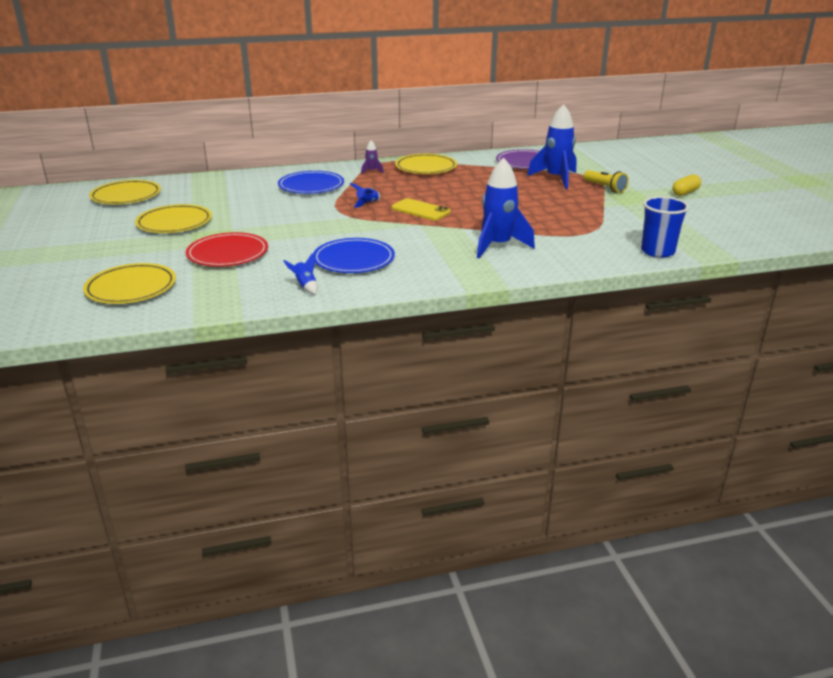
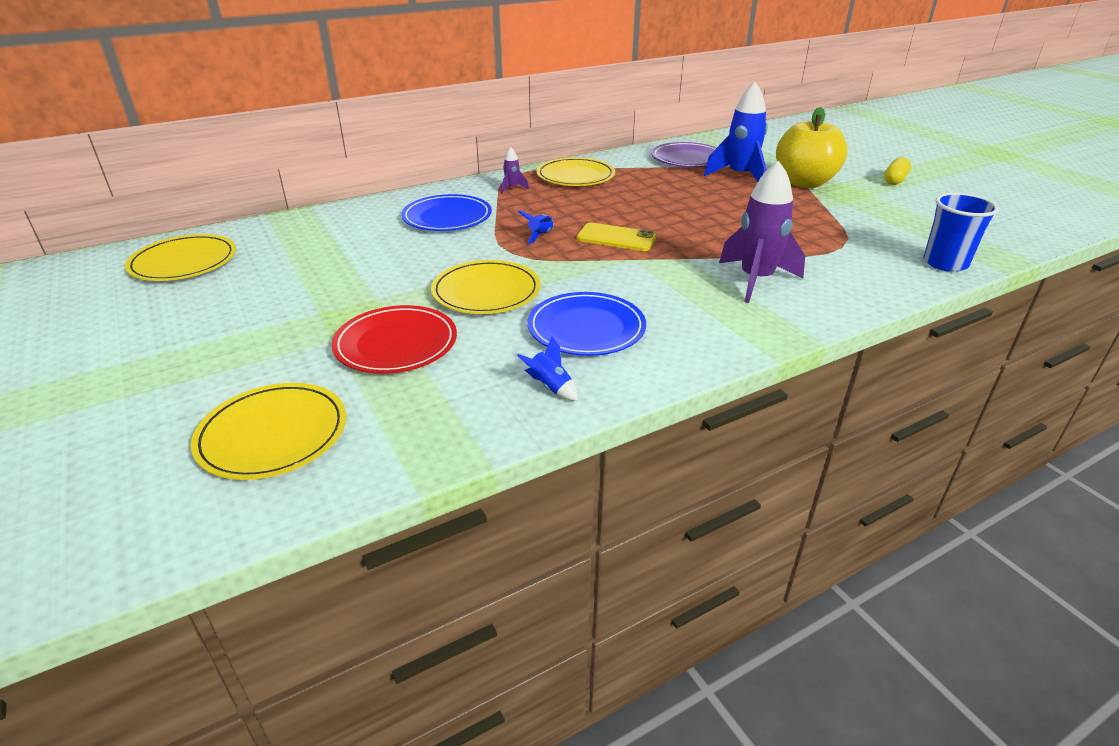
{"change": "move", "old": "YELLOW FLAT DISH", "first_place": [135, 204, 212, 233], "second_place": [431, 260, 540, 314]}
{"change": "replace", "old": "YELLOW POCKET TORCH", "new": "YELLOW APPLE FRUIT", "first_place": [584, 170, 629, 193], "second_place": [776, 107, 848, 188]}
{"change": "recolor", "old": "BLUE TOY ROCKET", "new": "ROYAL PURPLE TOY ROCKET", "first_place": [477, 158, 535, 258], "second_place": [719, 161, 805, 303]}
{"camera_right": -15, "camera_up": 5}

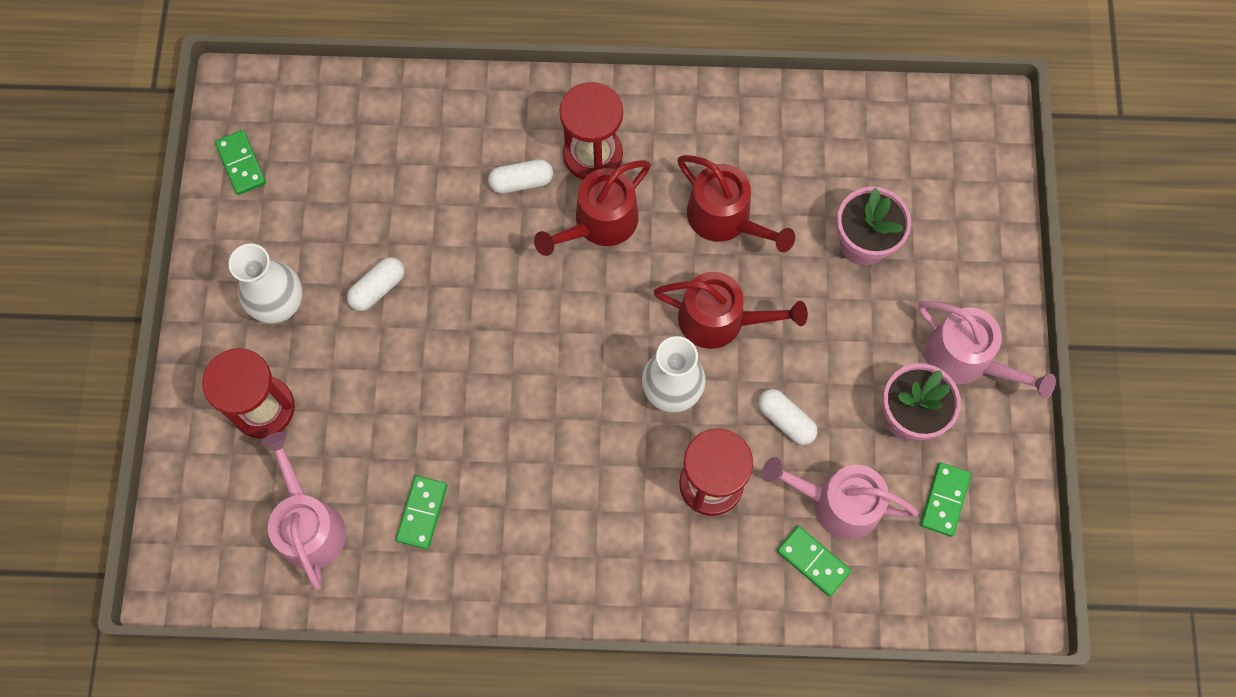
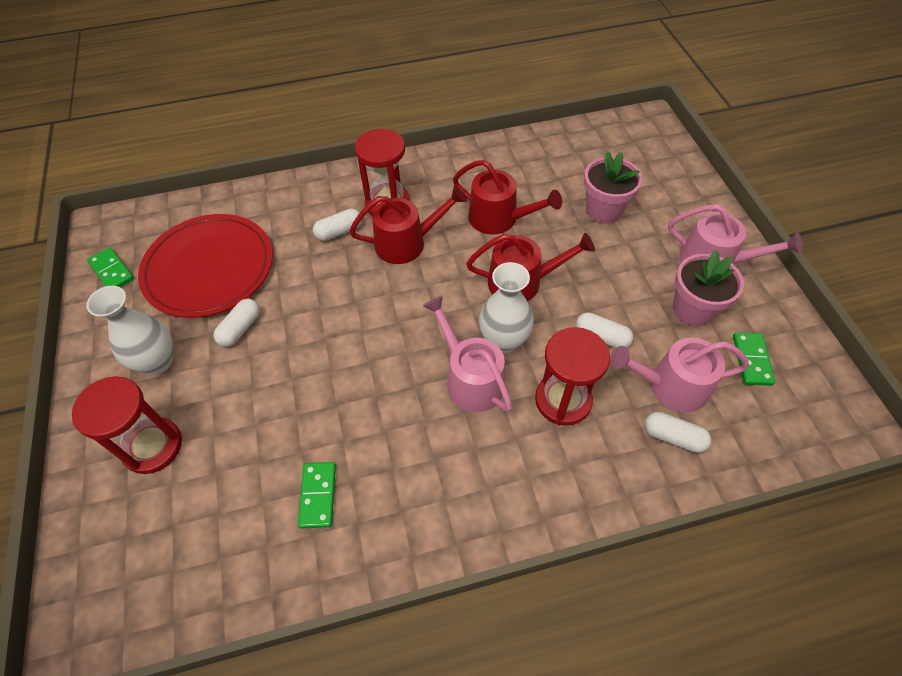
{"change": "insert", "new": "SCARLET FLAT DISH", "second_place": [138, 214, 273, 318]}
{"change": "move", "old": "ROSE-PINK WATERING CAN", "first_place": [261, 432, 346, 590], "second_place": [423, 296, 513, 412]}
{"change": "replace", "old": "LEAF-GREEN DOMINO PIECE", "new": "PURE WHITE PILL", "first_place": [777, 526, 851, 596], "second_place": [645, 412, 711, 453]}
{"change": "rotate", "old": "SCARLET WATERING CAN", "first_place": [534, 160, 651, 256], "second_place": [349, 186, 467, 264], "degrees": -135}
{"camera_right": -15, "camera_up": -15}

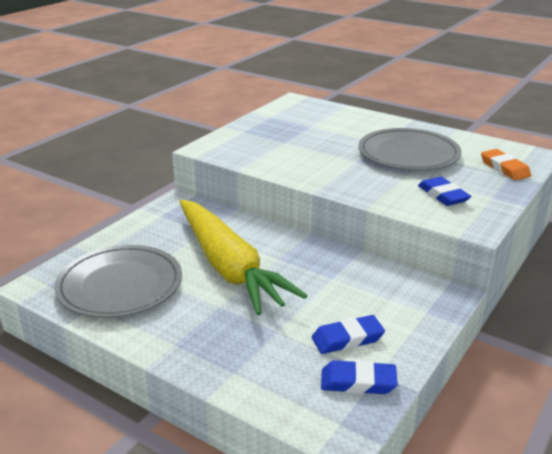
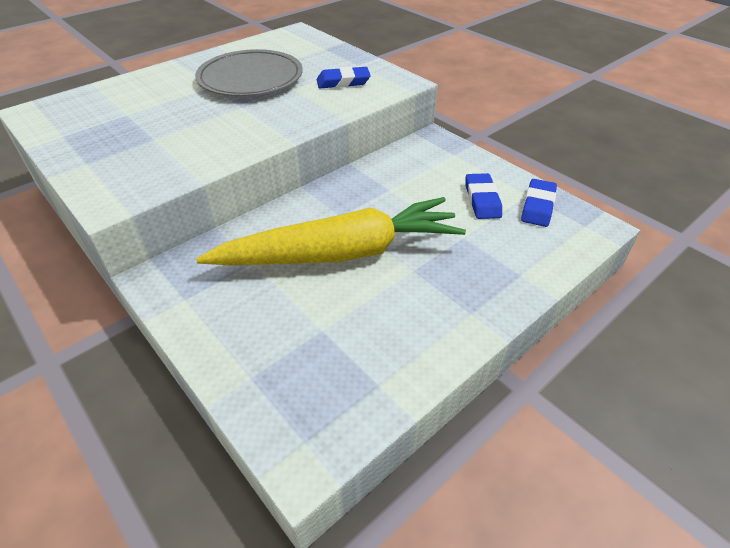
{"change": "delete", "old": "GREY FLAT DISH", "first_place": [54, 245, 182, 318]}
{"change": "delete", "old": "BRIGHT ORANGE PENCIL ERASER", "first_place": [481, 149, 531, 180]}
{"camera_right": -75, "camera_up": 15}

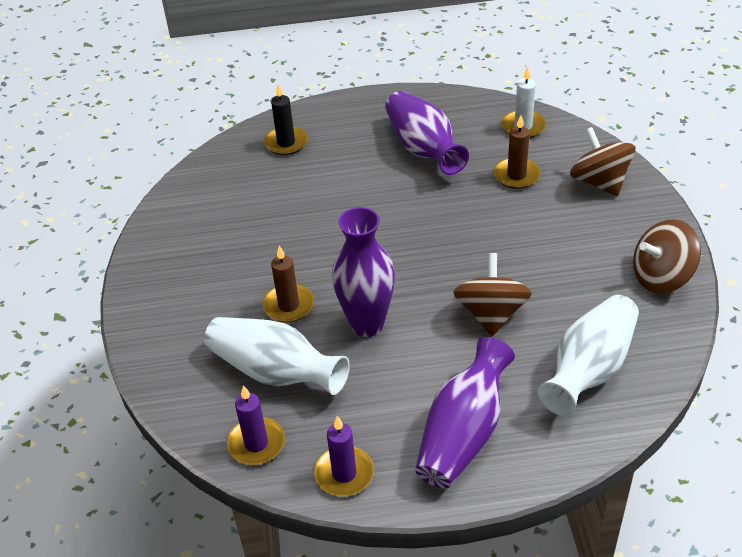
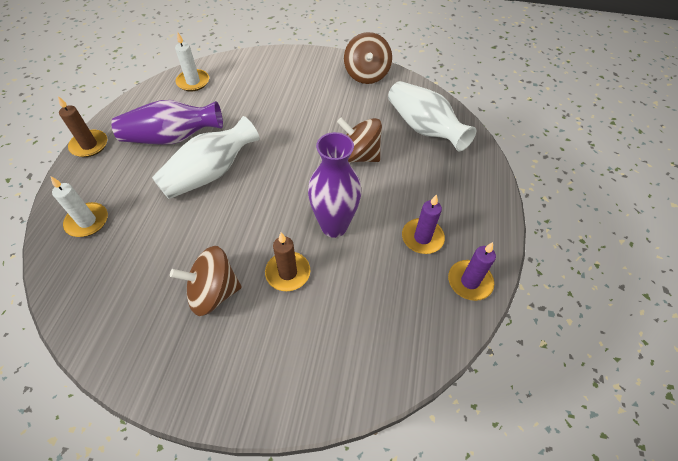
{"change": "delete", "old": "ROYAL PURPLE FLOWER VASE", "first_place": [415, 337, 515, 489]}
{"change": "move", "old": "PURE WHITE FLOWER VASE", "first_place": [204, 317, 350, 395], "second_place": [152, 116, 260, 199]}
{"change": "move", "old": "ROYAL PURPLE PILLAR CANDLE", "first_place": [227, 385, 285, 465], "second_place": [402, 194, 445, 254]}
{"change": "move", "old": "DARK BROWN PILLAR CANDLE", "first_place": [494, 115, 540, 189], "second_place": [58, 96, 107, 157]}
{"change": "move", "old": "DARK BROWN SPINNING TOP", "first_place": [570, 127, 635, 196], "second_place": [170, 246, 242, 316]}
{"change": "recolor", "old": "EBONY PILLAR CANDLE", "new": "PURE WHITE PILLAR CANDLE", "first_place": [264, 84, 308, 155], "second_place": [51, 177, 108, 237]}
{"camera_right": -75, "camera_up": 10}

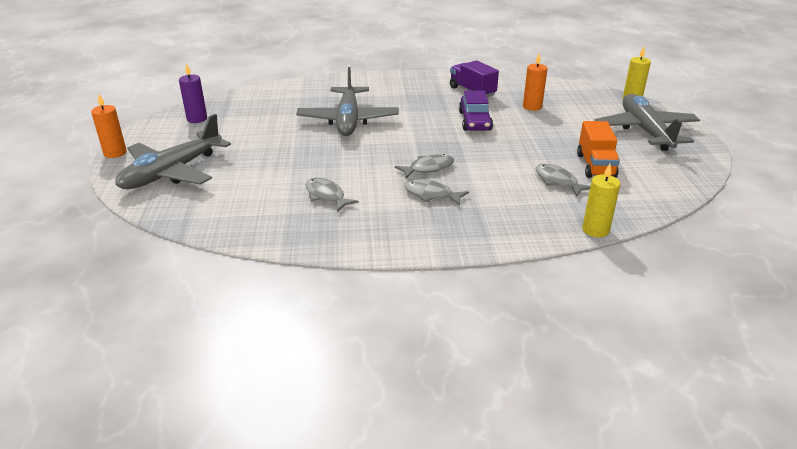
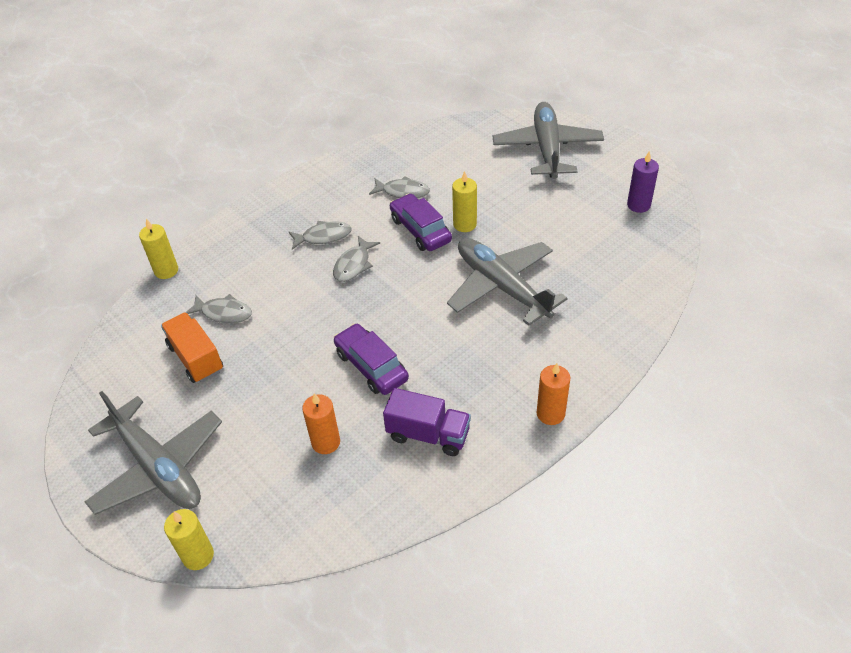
{"change": "insert", "new": "ROYAL PURPLE AUTOMOBILE", "second_place": [390, 194, 452, 251]}
{"change": "insert", "new": "YELLOW PILLAR CANDLE", "second_place": [452, 171, 477, 232]}
{"change": "move", "old": "BRIGHT ORANGE PILLAR CANDLE", "first_place": [91, 94, 127, 158], "second_place": [537, 363, 570, 425]}
{"camera_right": 145, "camera_up": 15}

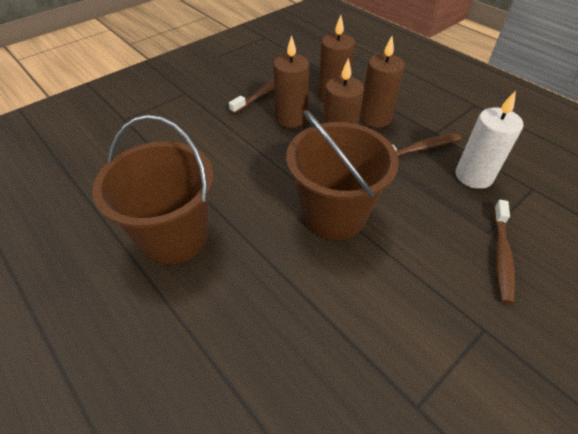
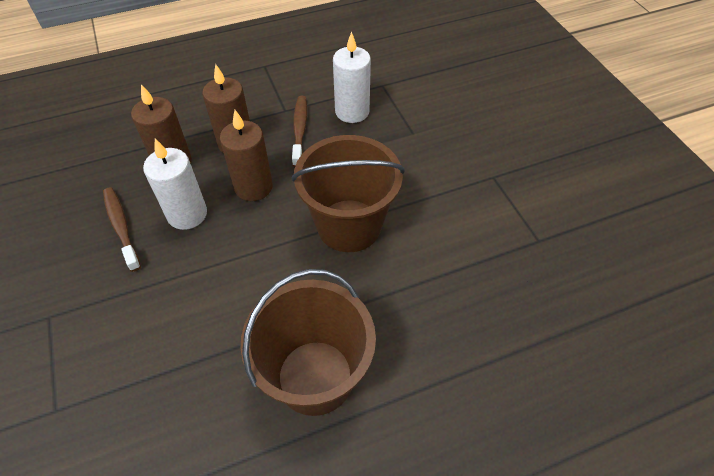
{"change": "delete", "old": "DARK BROWN TOOTH BRUSH", "first_place": [494, 200, 515, 304]}
{"change": "recolor", "old": "DARK BROWN PILLAR CANDLE", "new": "PURE WHITE PILLAR CANDLE", "first_place": [273, 35, 310, 128], "second_place": [143, 139, 207, 230]}
{"camera_right": -70, "camera_up": 5}

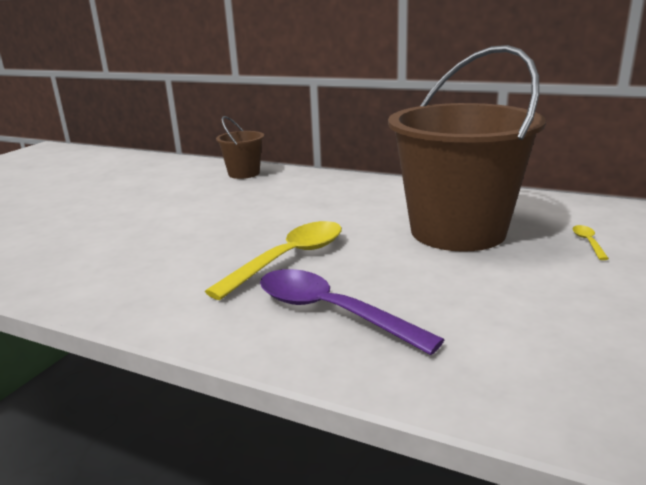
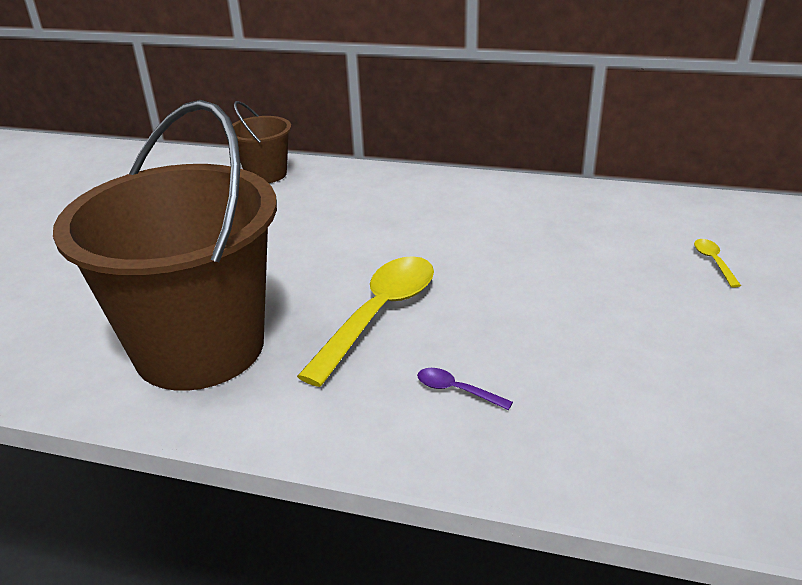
{"change": "move", "old": "DARK BROWN BUCKET", "first_place": [388, 45, 546, 252], "second_place": [53, 100, 277, 391]}
{"change": "resize", "old": "ROYAL PURPLE TABLESPOON", "first_place": [260, 269, 444, 355], "second_place": [417, 368, 513, 410], "factor": 0.42}
{"camera_right": -10, "camera_up": 10}

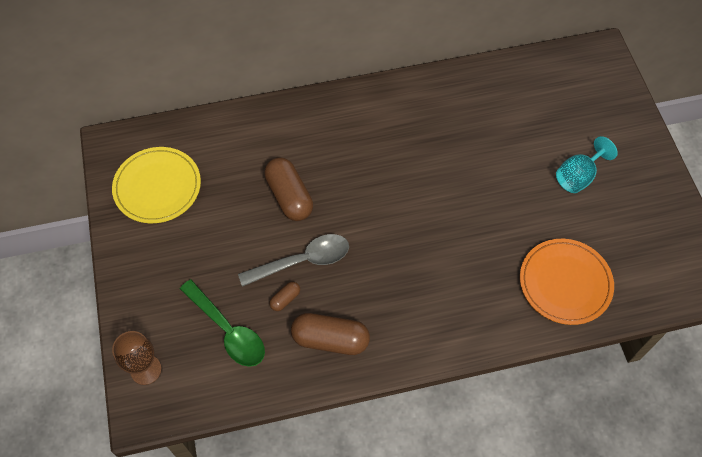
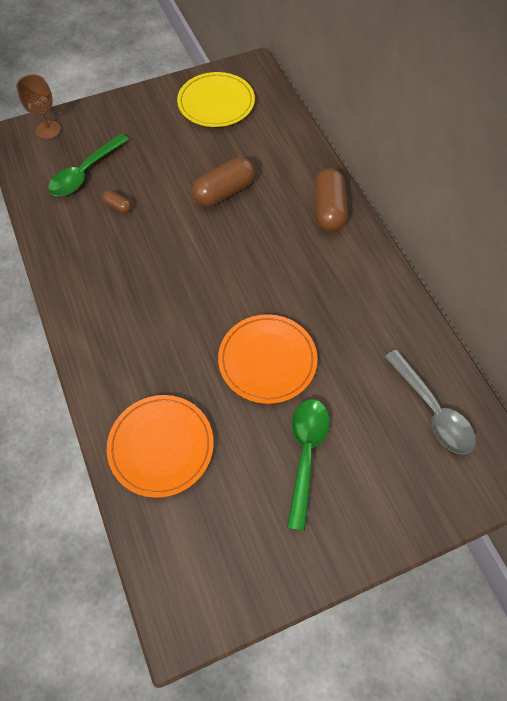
{"change": "insert", "new": "BRIGHT ORANGE FLAT DISH", "second_place": [218, 314, 318, 404]}
{"change": "move", "old": "GREY TABLESPOON", "first_place": [238, 234, 349, 287], "second_place": [384, 349, 476, 455]}
{"change": "move", "old": "DARK BROWN PILL", "first_place": [291, 313, 370, 355], "second_place": [314, 168, 348, 232]}
{"change": "replace", "old": "TEAL GOBLET", "new": "LEAF-GREEN TABLESPOON", "first_place": [556, 136, 618, 193], "second_place": [287, 399, 330, 531]}
{"camera_right": 80, "camera_up": 0}

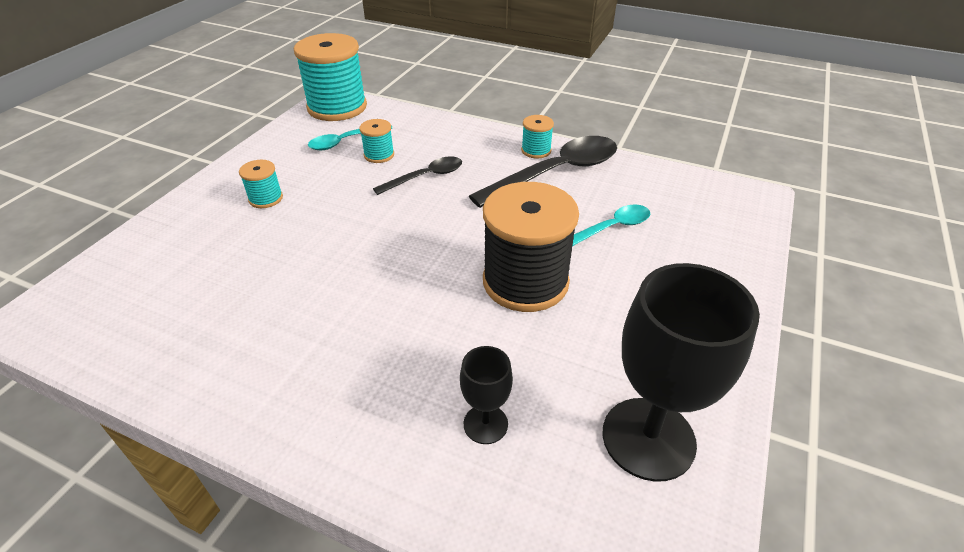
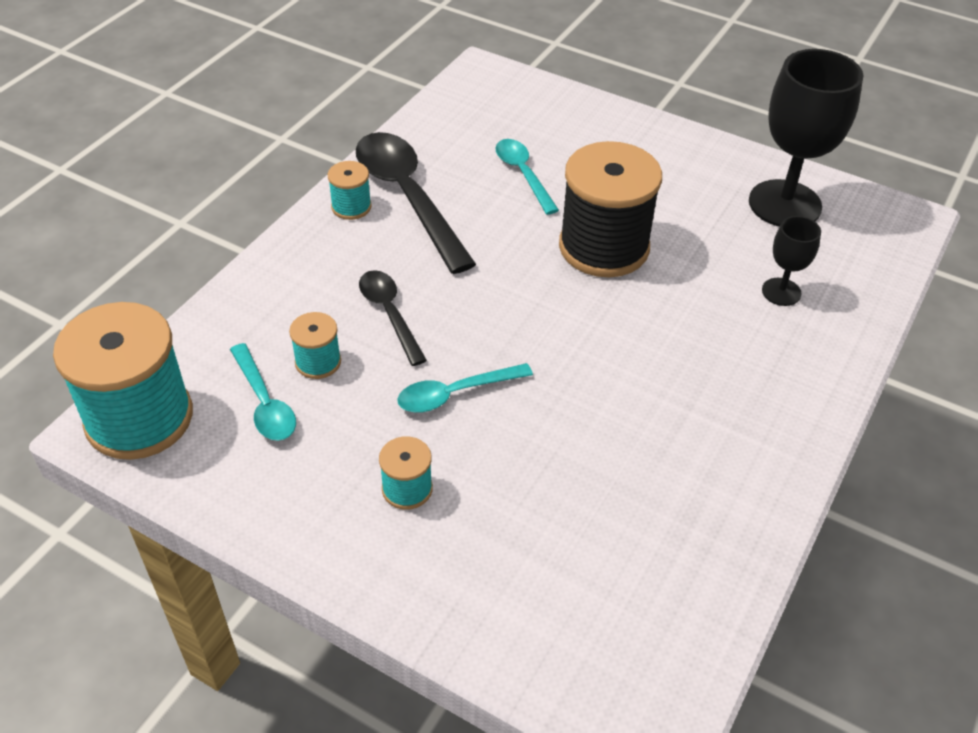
{"change": "insert", "new": "TEAL TABLESPOON", "second_place": [397, 363, 533, 413]}
{"camera_right": -85, "camera_up": 5}

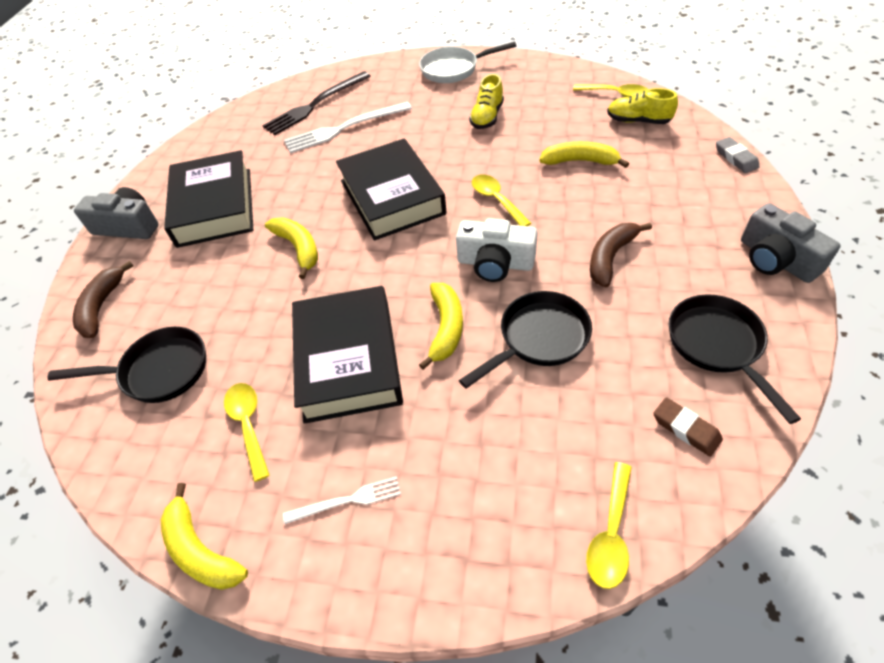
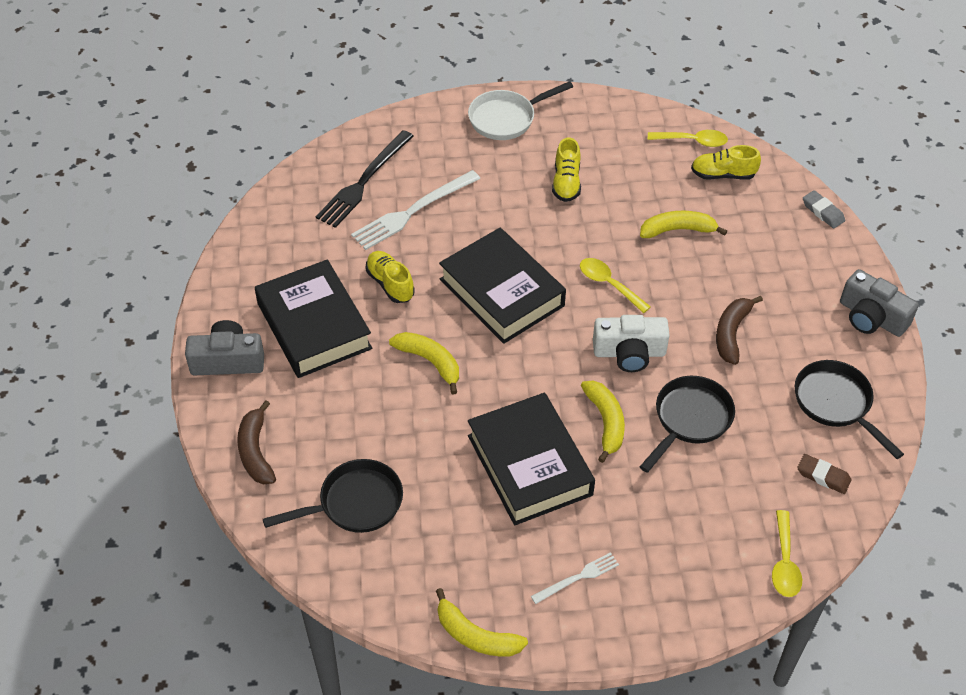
{"change": "delete", "old": "YELLOW TABLESPOON", "first_place": [224, 383, 270, 482]}
{"change": "insert", "new": "YELLOW LACE-UP SHOE", "second_place": [366, 251, 415, 303]}
{"camera_right": -20, "camera_up": 0}

